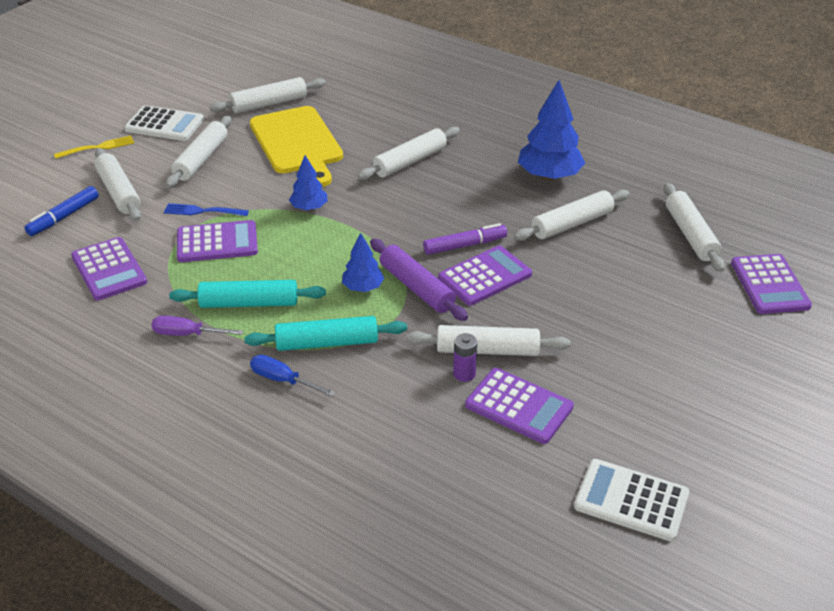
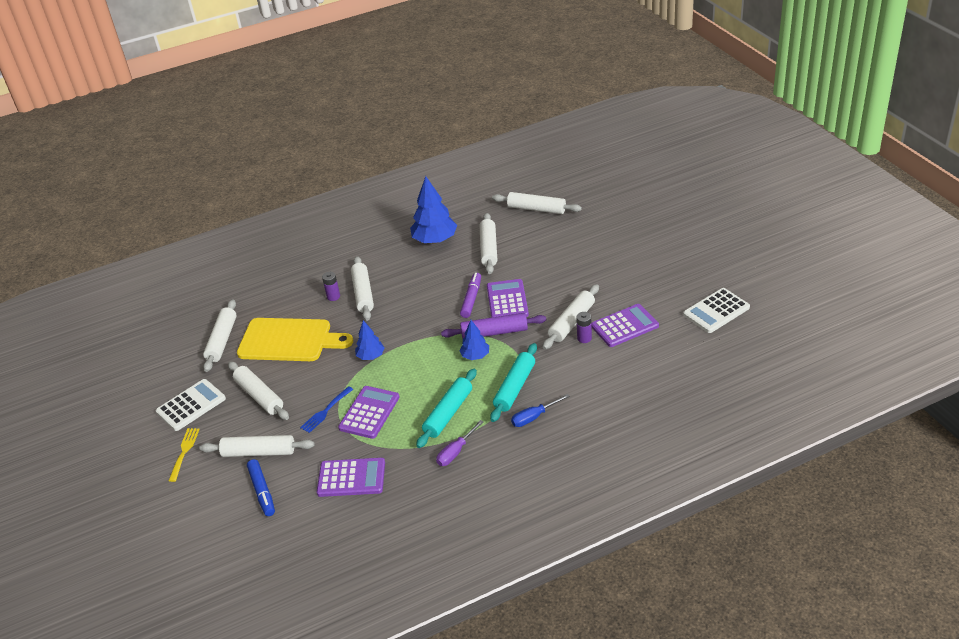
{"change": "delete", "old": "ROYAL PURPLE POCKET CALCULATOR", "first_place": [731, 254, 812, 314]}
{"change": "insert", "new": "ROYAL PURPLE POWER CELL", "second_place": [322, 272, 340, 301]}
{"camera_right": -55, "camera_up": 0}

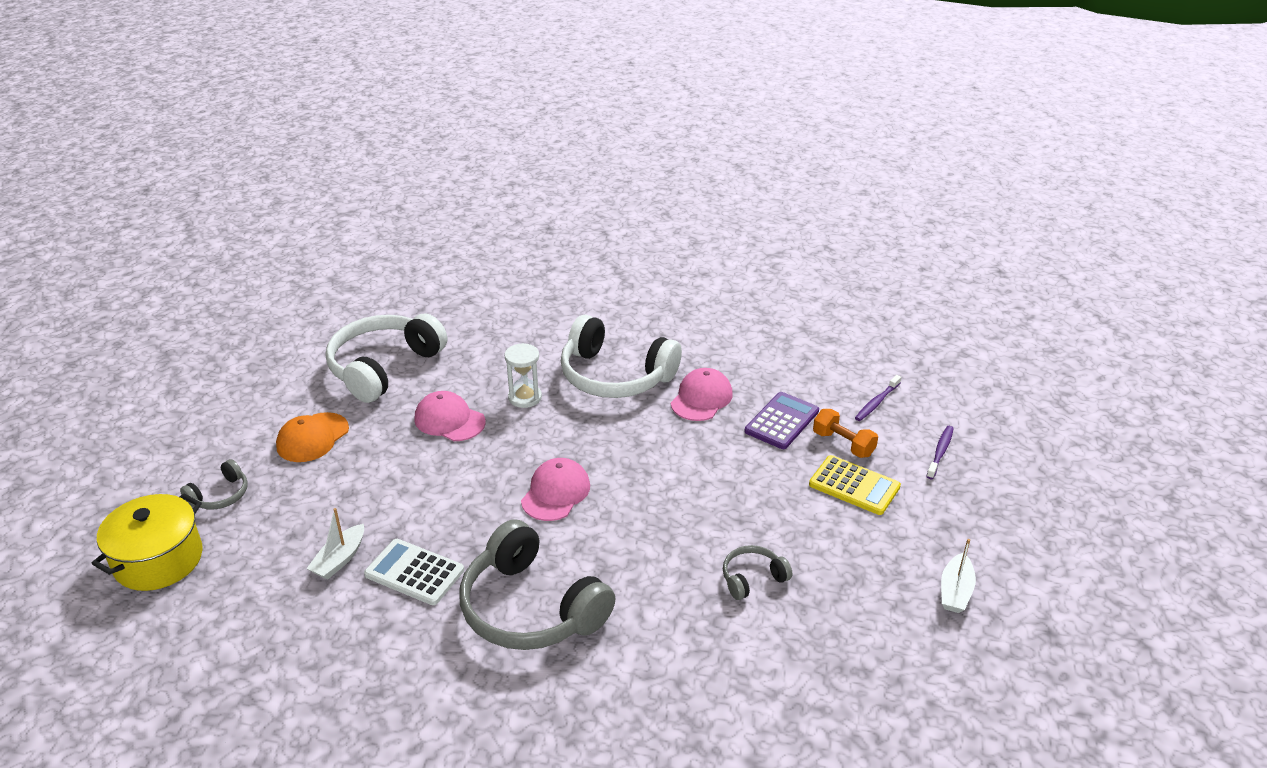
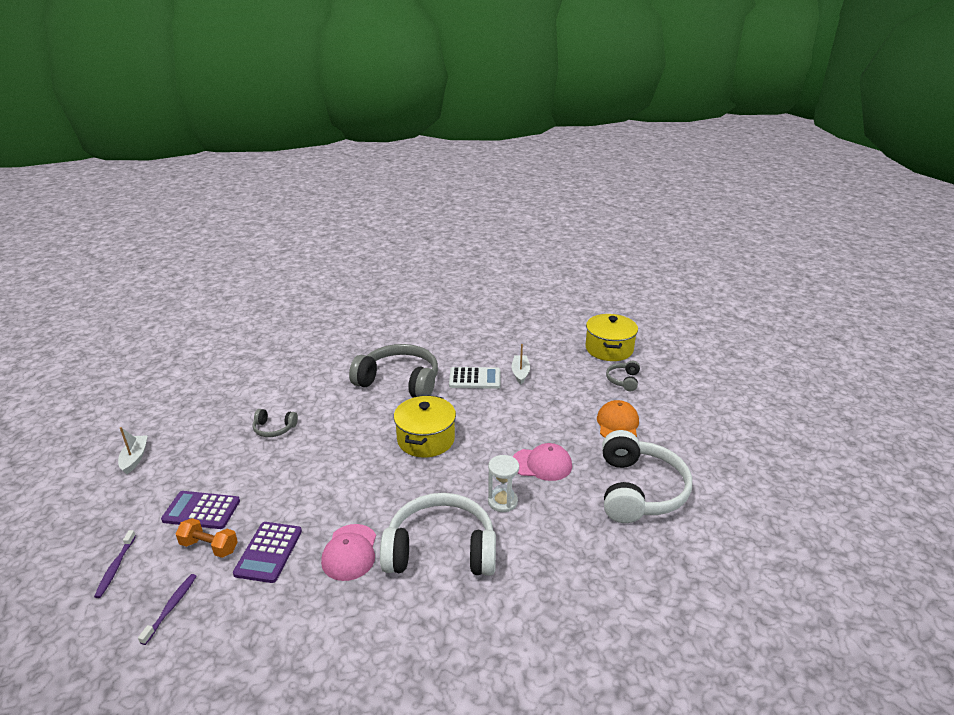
{"change": "replace", "old": "ROSE-PINK BASEBALL CAP", "new": "YELLOW COOKING POT", "first_place": [521, 458, 590, 521], "second_place": [394, 395, 456, 458]}
{"change": "recolor", "old": "YELLOW POCKET CALCULATOR", "new": "ROYAL PURPLE POCKET CALCULATOR", "first_place": [809, 455, 901, 515], "second_place": [161, 491, 240, 529]}
{"change": "rotate", "old": "GREY OVER-EAR HEADPHONES", "first_place": [723, 545, 792, 600], "second_place": [253, 409, 298, 437], "degrees": 60}
{"camera_right": 155, "camera_up": -5}

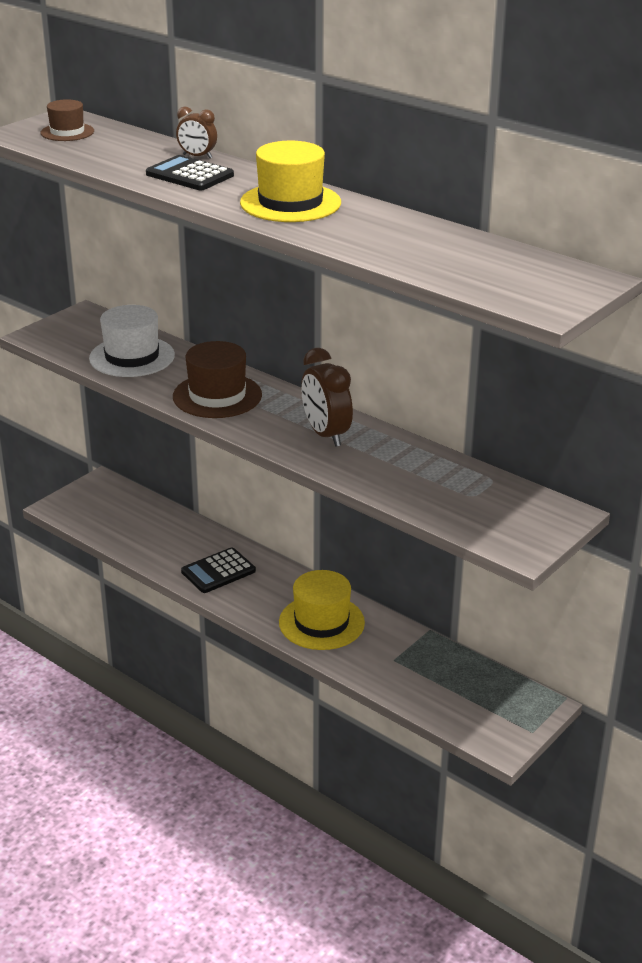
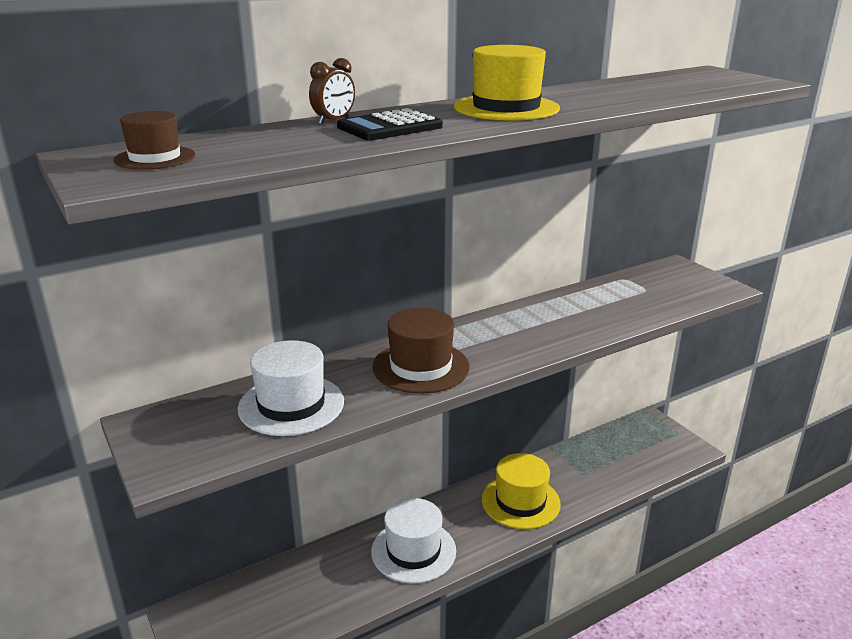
{"change": "delete", "old": "DARK BROWN ALARM CLOCK", "first_place": [301, 348, 353, 447]}
{"change": "replace", "old": "EBONY POCKET CALCULATOR", "new": "PURE WHITE TALL HAT", "first_place": [181, 547, 256, 593], "second_place": [371, 498, 456, 584]}
{"camera_right": -70, "camera_up": -5}

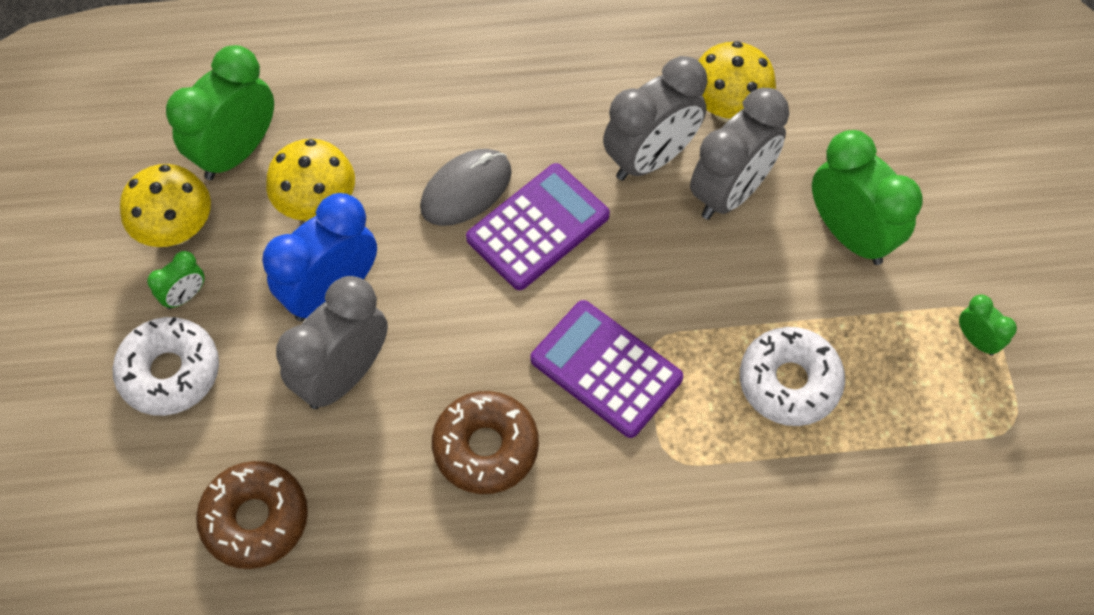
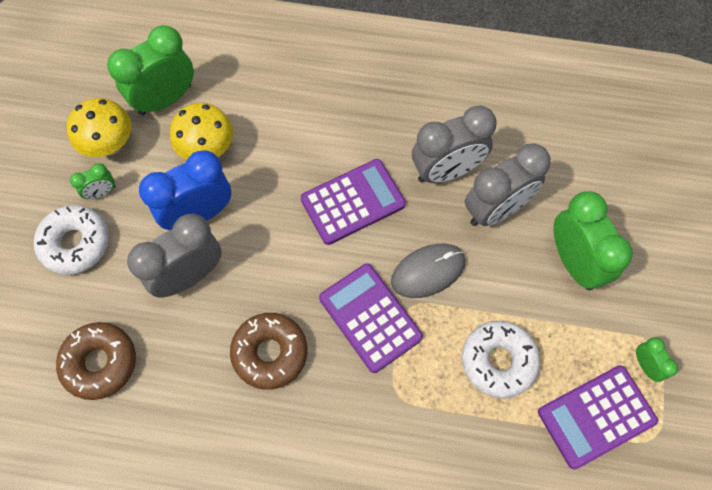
{"change": "delete", "old": "YELLOW MUSHROOM", "first_place": [698, 41, 776, 122]}
{"change": "insert", "new": "ROYAL PURPLE POCKET CALCULATOR", "second_place": [538, 365, 658, 469]}
{"change": "move", "old": "GREY COMPUTER MOUSE", "first_place": [420, 149, 512, 226], "second_place": [391, 244, 465, 298]}
{"camera_right": 15, "camera_up": 5}

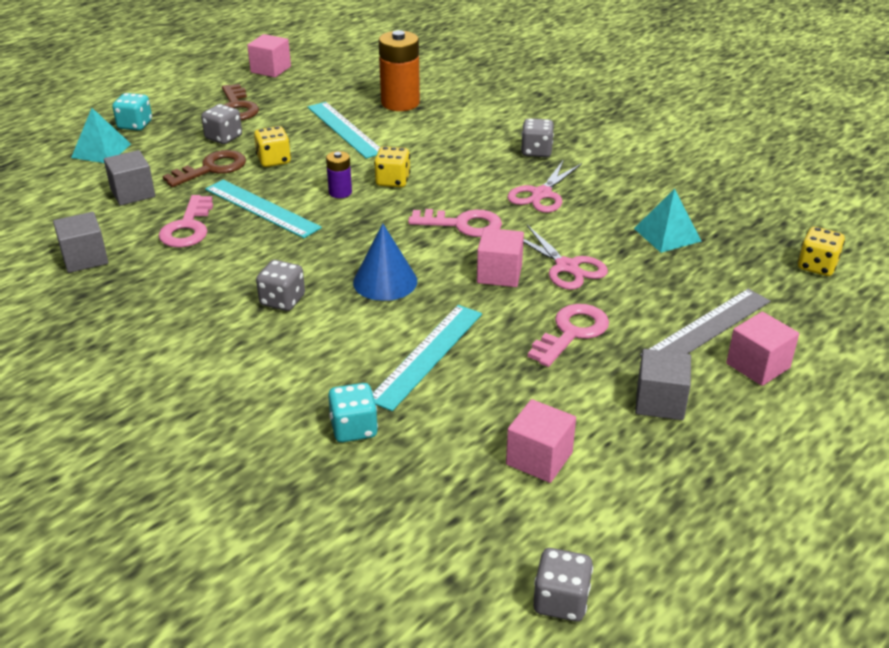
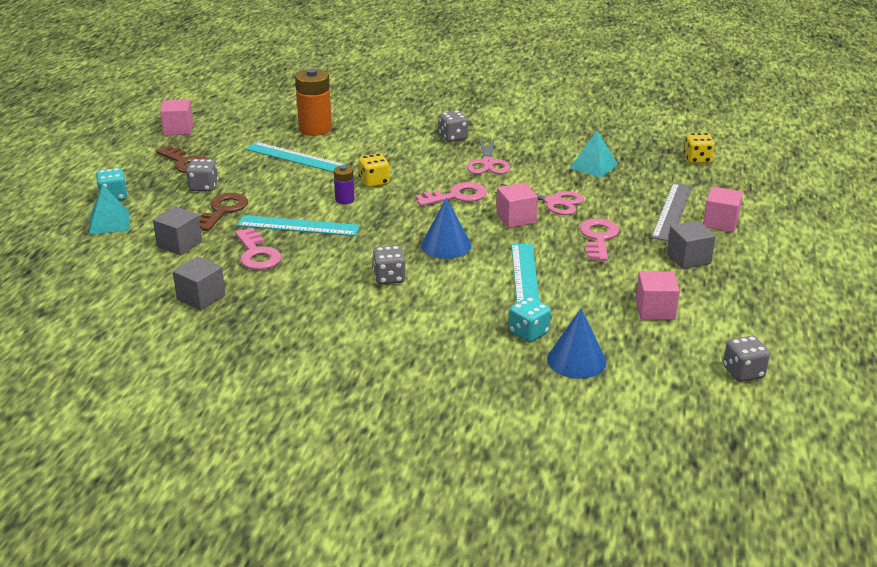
{"change": "delete", "old": "YELLOW DIE", "first_place": [254, 126, 291, 167]}
{"change": "insert", "new": "BLUE CONE", "second_place": [547, 308, 607, 379]}
{"camera_right": -30, "camera_up": -5}

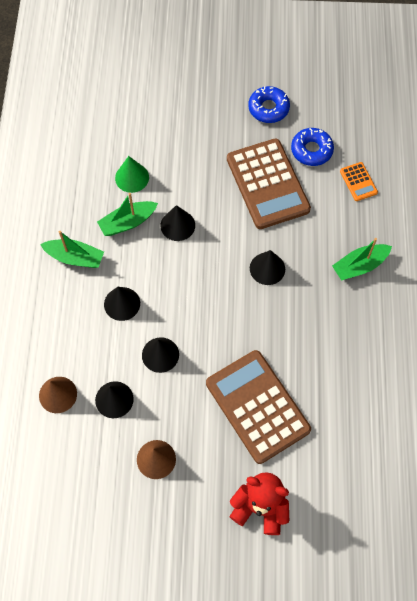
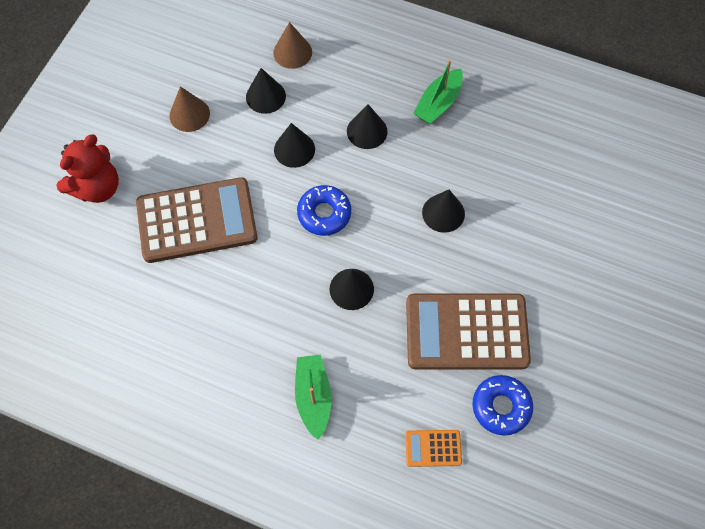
{"change": "delete", "old": "LEAF-GREEN BOAT", "first_place": [97, 193, 158, 236]}
{"change": "delete", "old": "LEAF-GREEN CONE", "first_place": [115, 156, 149, 193]}
{"change": "move", "old": "BLUE GLAZED DONUT", "first_place": [248, 86, 290, 123], "second_place": [297, 185, 351, 236]}
{"camera_right": 110, "camera_up": 0}

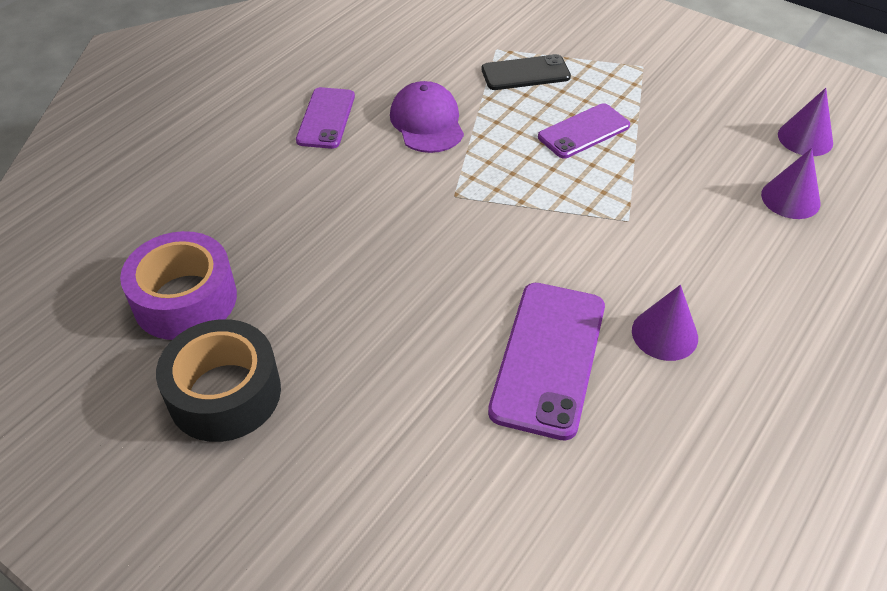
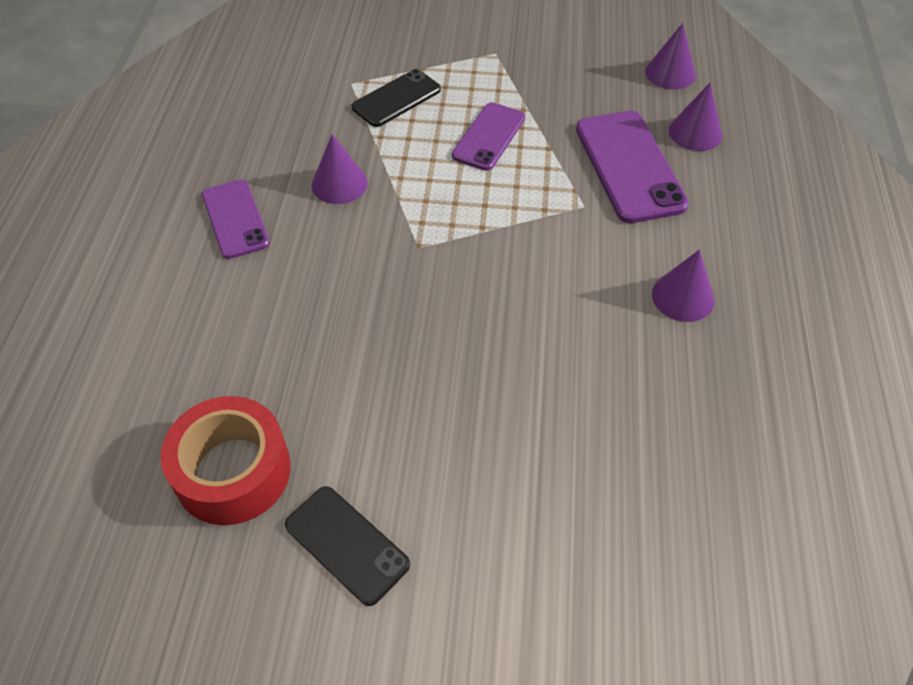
{"change": "move", "old": "ROYAL PURPLE SMARTPHONE", "first_place": [488, 283, 605, 441], "second_place": [576, 111, 689, 223]}
{"change": "replace", "old": "EBONY ROLL OF TAPE", "new": "EBONY SMARTPHONE", "first_place": [156, 319, 281, 442], "second_place": [285, 486, 410, 606]}
{"change": "replace", "old": "ROYAL PURPLE BASEBALL CAP", "new": "ROYAL PURPLE CONE", "first_place": [390, 81, 464, 153], "second_place": [311, 134, 368, 204]}
{"change": "recolor", "old": "ROYAL PURPLE ROLL OF TAPE", "new": "SCARLET ROLL OF TAPE", "first_place": [120, 231, 237, 340], "second_place": [161, 396, 291, 525]}
{"camera_right": -30, "camera_up": 5}

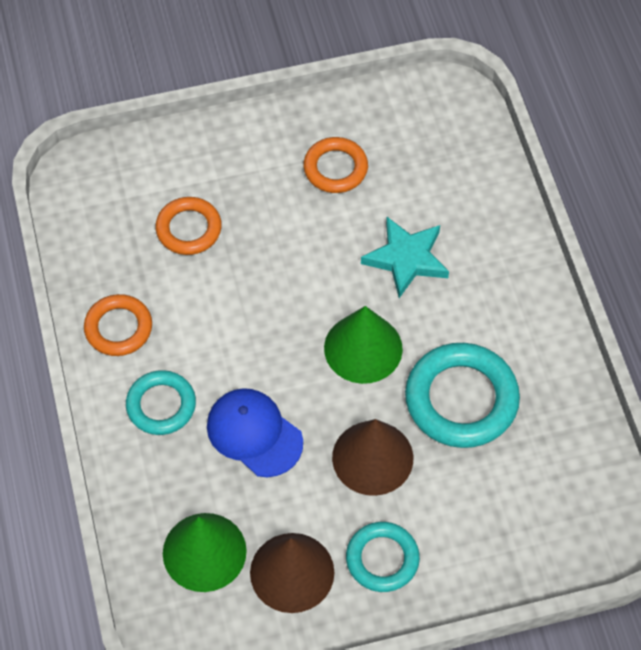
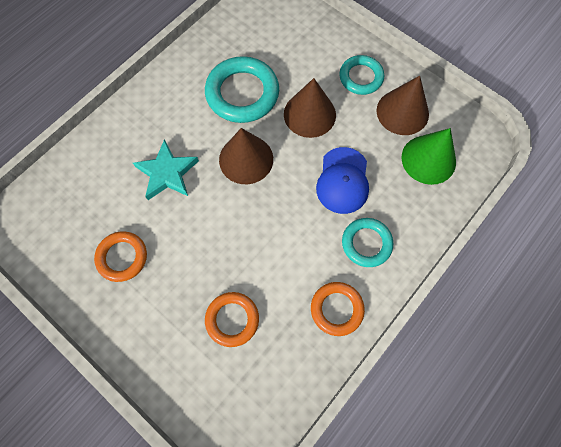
{"change": "recolor", "old": "LEAF-GREEN CONE", "new": "DARK BROWN CONE", "first_place": [324, 306, 403, 384], "second_place": [219, 128, 273, 184]}
{"camera_right": -125, "camera_up": 10}

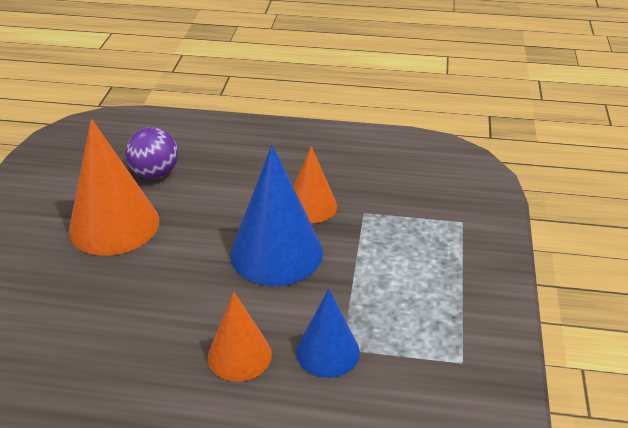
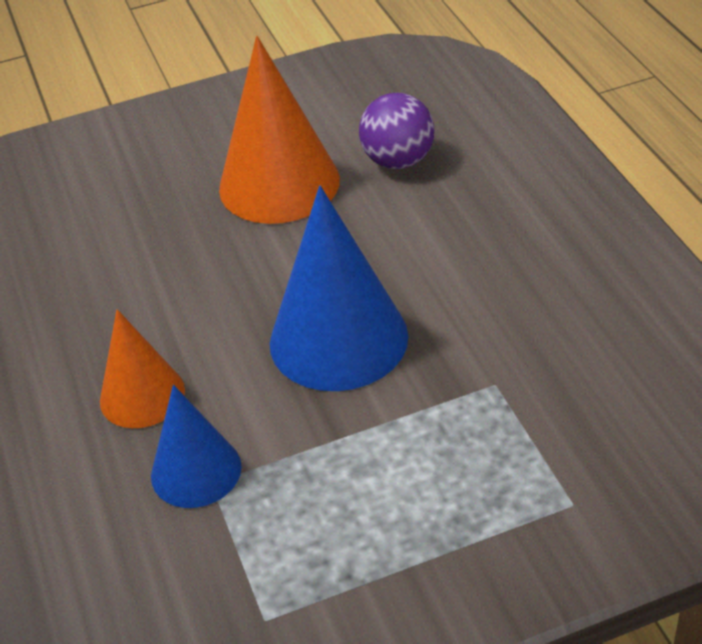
{"change": "delete", "old": "BRIGHT ORANGE CONE", "first_place": [293, 146, 337, 223]}
{"camera_right": 65, "camera_up": 5}

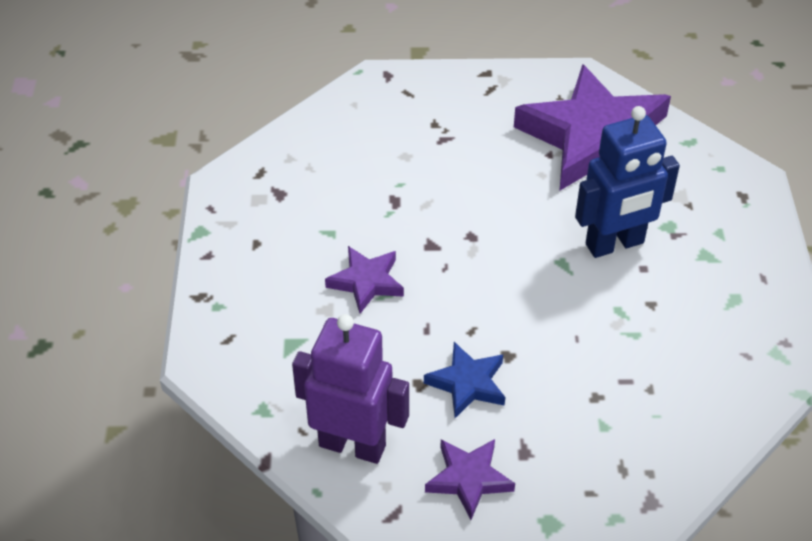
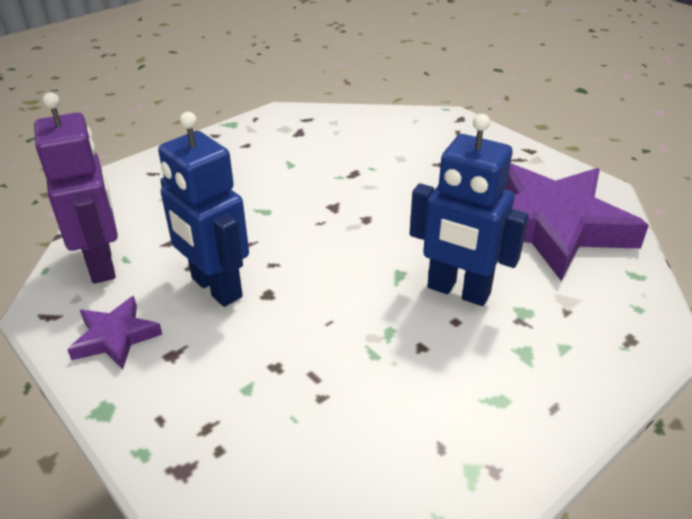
{"change": "delete", "old": "ROYAL PURPLE STAR", "first_place": [325, 246, 404, 314]}
{"change": "replace", "old": "BLUE STAR", "new": "BLUE ROBOT FIGURE", "first_place": [424, 342, 505, 418], "second_place": [158, 112, 249, 307]}
{"camera_right": 50, "camera_up": -10}

